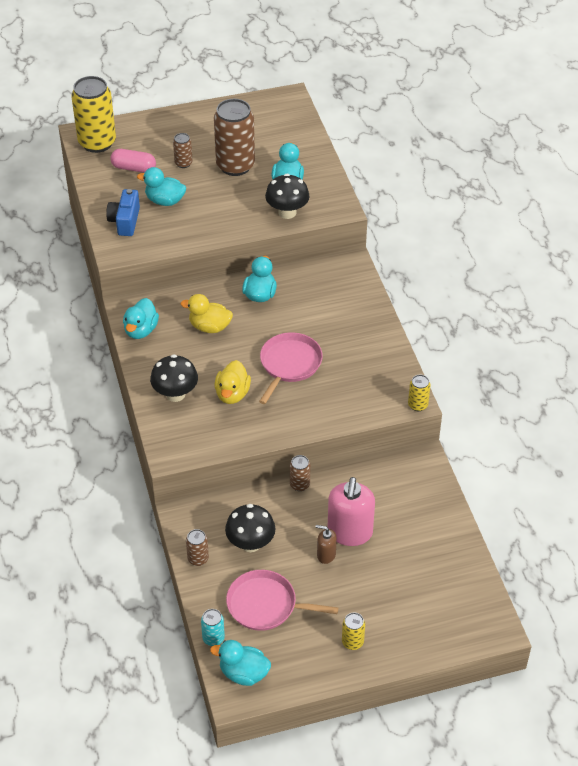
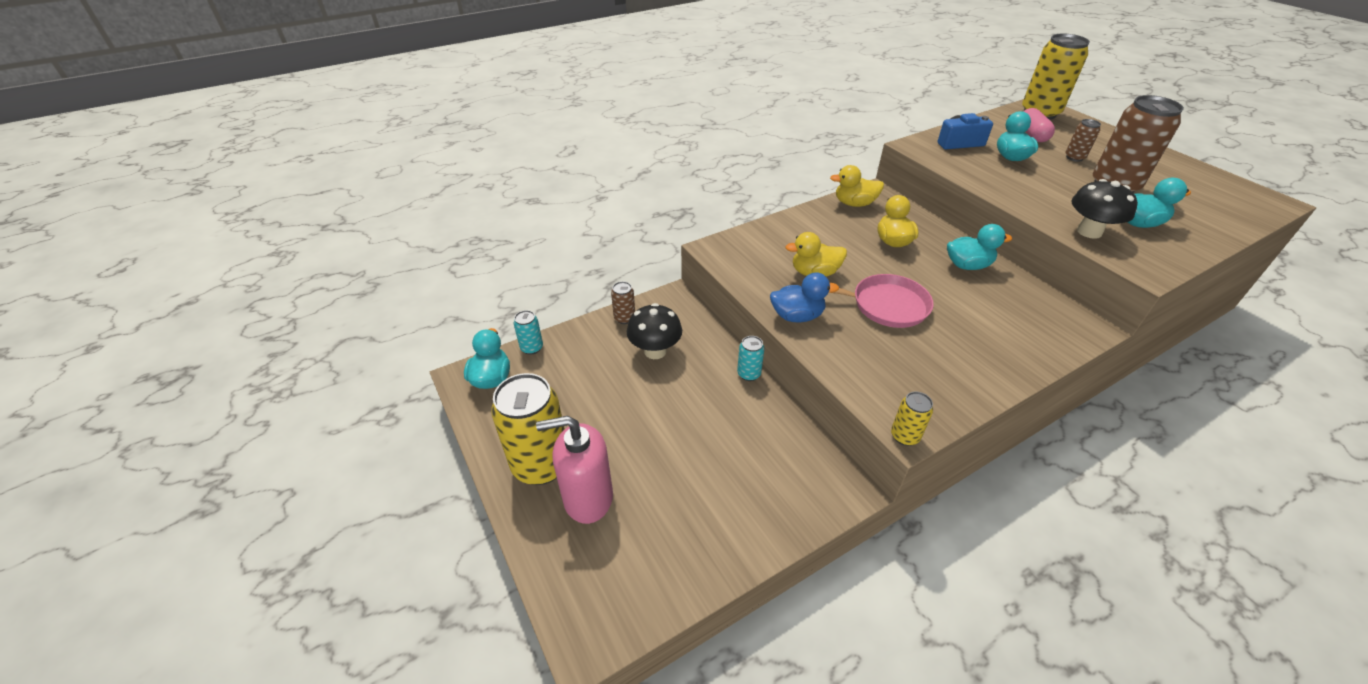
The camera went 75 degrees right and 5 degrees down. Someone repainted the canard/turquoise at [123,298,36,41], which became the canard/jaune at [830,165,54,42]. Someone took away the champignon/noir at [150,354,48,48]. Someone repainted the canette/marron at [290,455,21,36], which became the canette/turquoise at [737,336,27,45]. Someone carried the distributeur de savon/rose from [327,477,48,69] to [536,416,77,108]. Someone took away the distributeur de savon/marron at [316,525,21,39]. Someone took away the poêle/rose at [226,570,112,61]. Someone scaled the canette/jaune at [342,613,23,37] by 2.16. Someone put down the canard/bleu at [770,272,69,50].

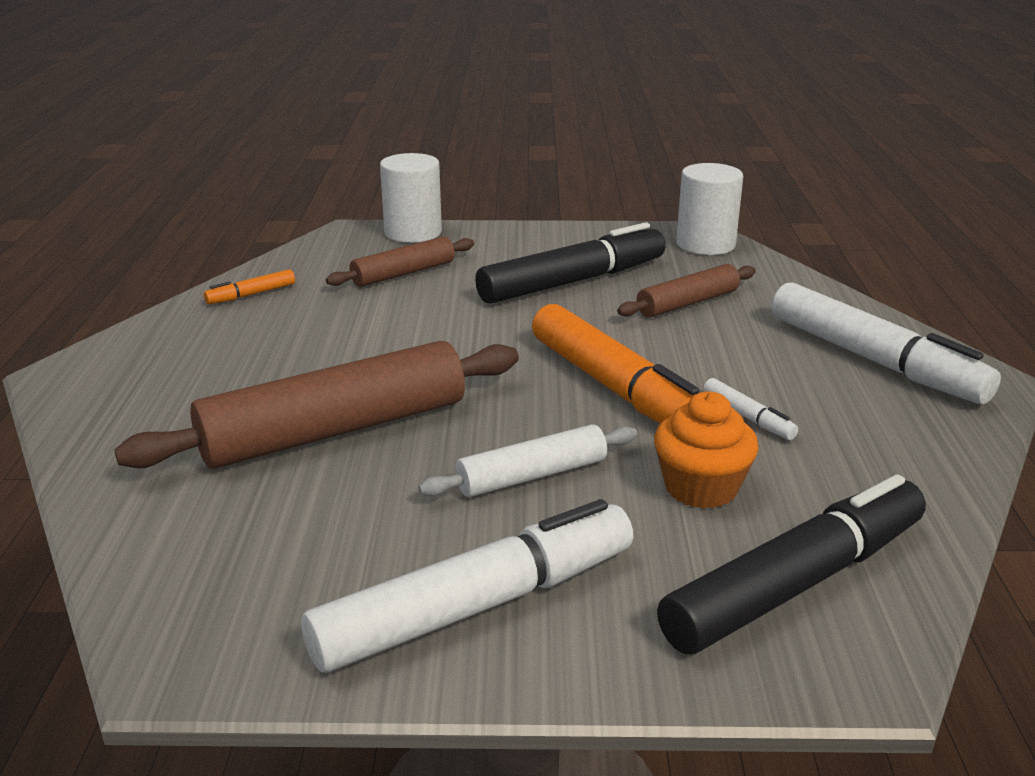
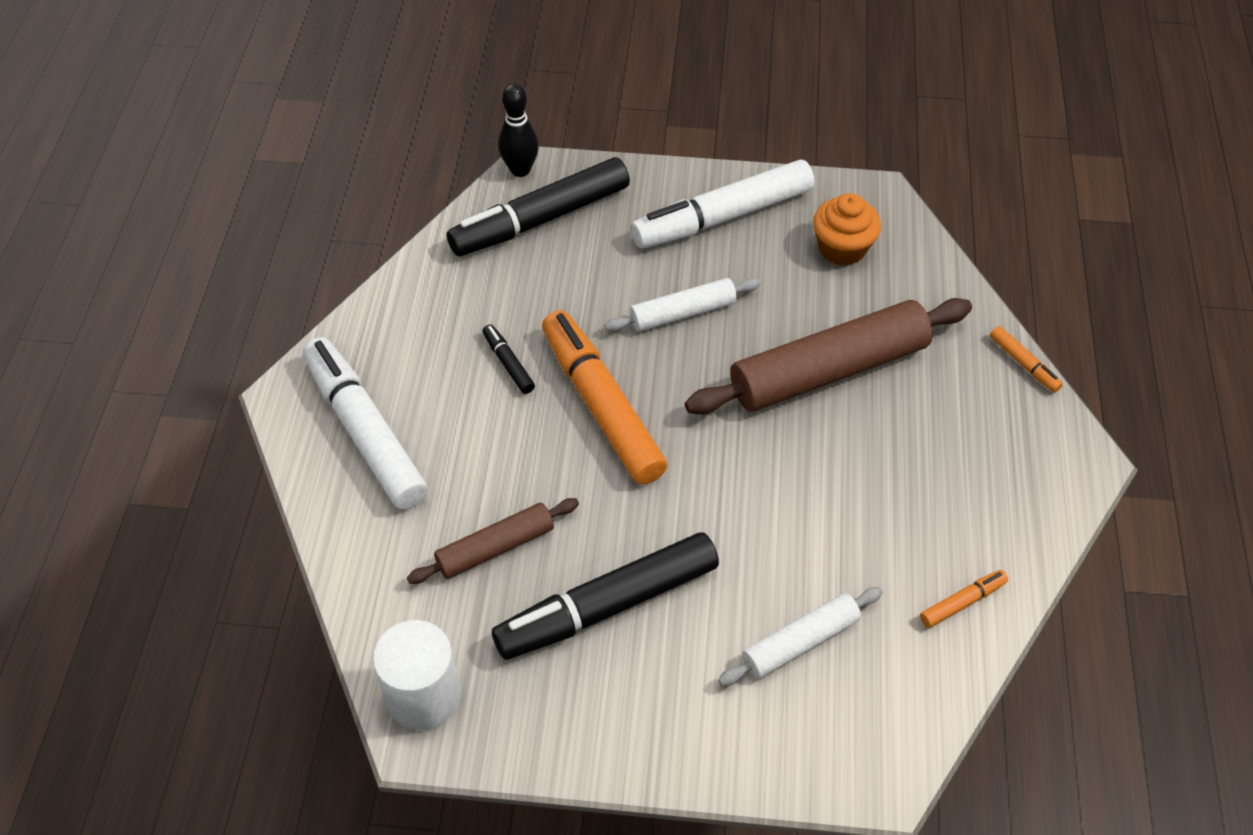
The camera went 175 degrees left and 25 degrees up. Someone took away the cylindre/blanc at [380,153,62,90]. Someone repainted the rouleau à pâtisserie/marron at [326,236,148,51], which became the rouleau à pâtisserie/blanc at [718,587,165,99]. Someone repainted the feutre/blanc at [703,378,95,62], which became the feutre/noir at [482,324,53,70]. Someone carried the muffin/orange from [654,391,105,118] to [813,193,68,73]. Someone put down the quille/noir at [498,83,41,94]. Someone put down the feutre/orange at [990,326,73,67].

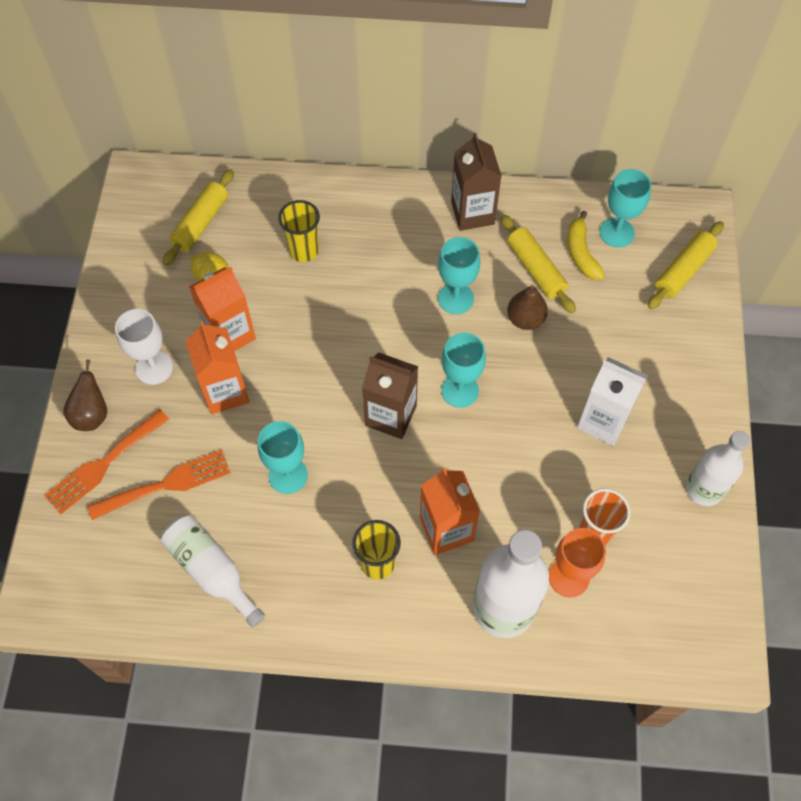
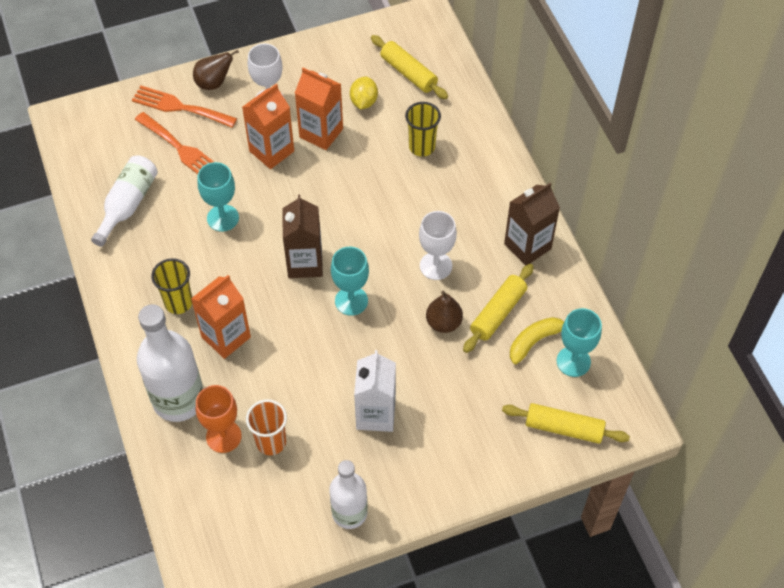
The camera went 65 degrees right and 5 degrees down. Someone rotated the rouleau à pâtisserie/jaune at [162,169,72,97] by 45 degrees clockwise. Someone repainted the verre à pied/turquoise at [438,237,42,77], which became the verre à pied/blanc at [419,211,38,69].

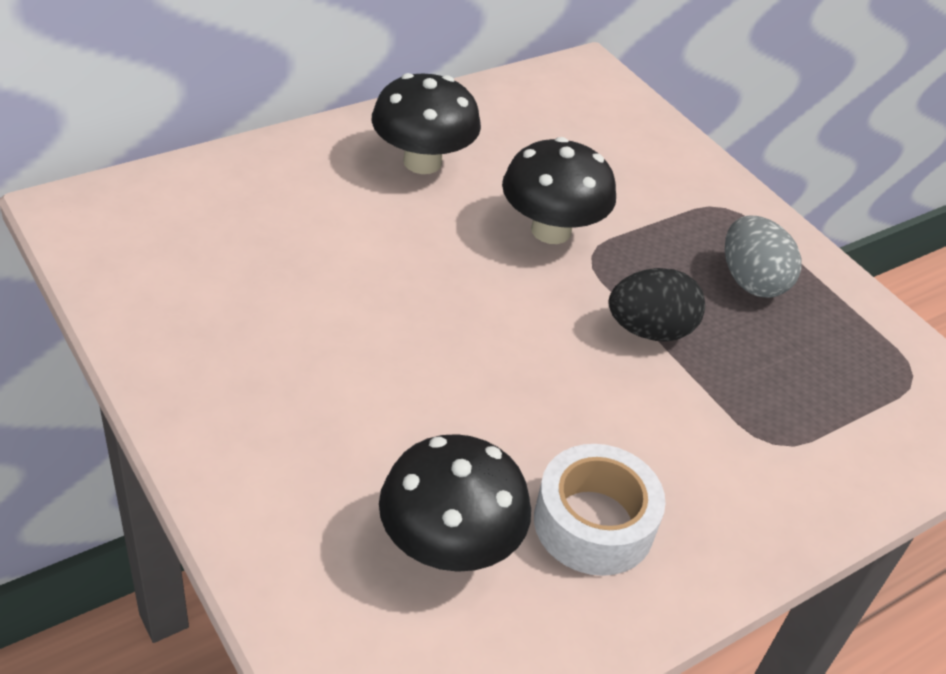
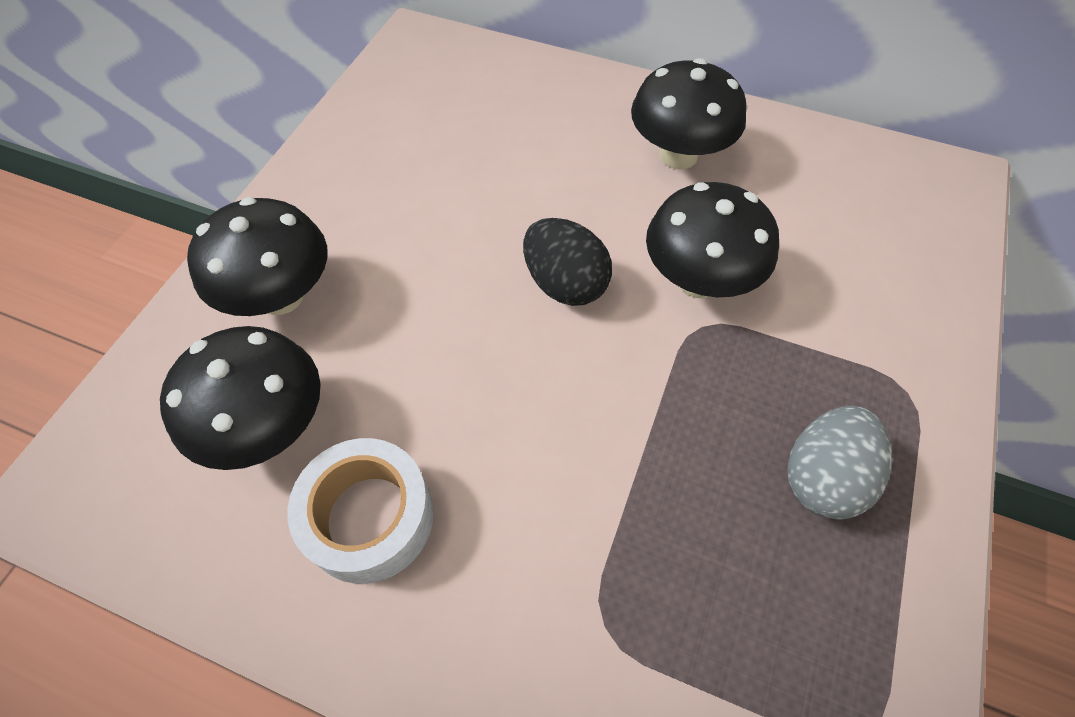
The camera went 60 degrees right and 15 degrees up. Someone carried the œuf/noir from [609,268,96,74] to [523,218,89,88]. Someone put down the champignon/noir at [187,197,141,119].

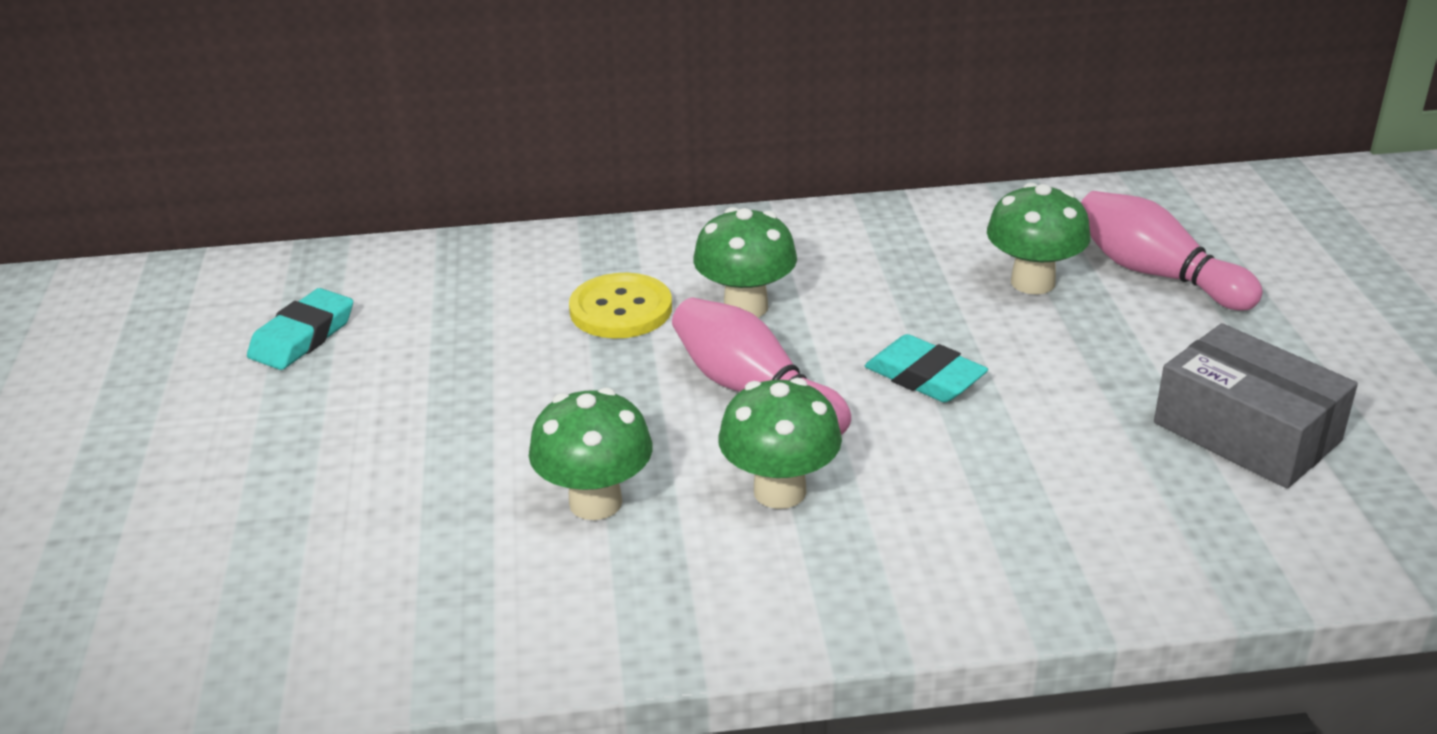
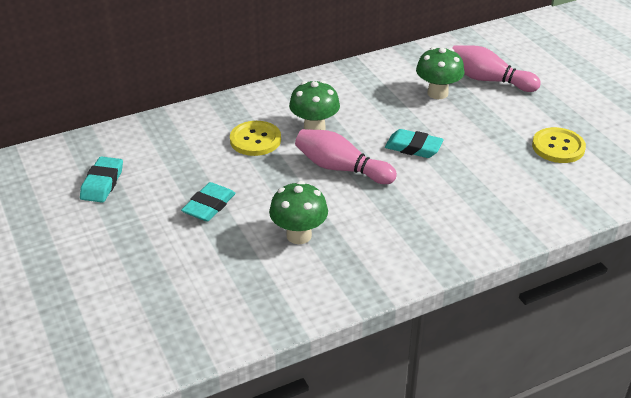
The camera went 20 degrees left and 5 degrees up. Someone swapped the boîte/gris at [1154,323,204,165] for the bouton/jaune at [532,127,54,36]. Someone took away the champignon/vert at [718,378,124,131]. Someone put down the gomme/turquoise at [181,182,55,39].

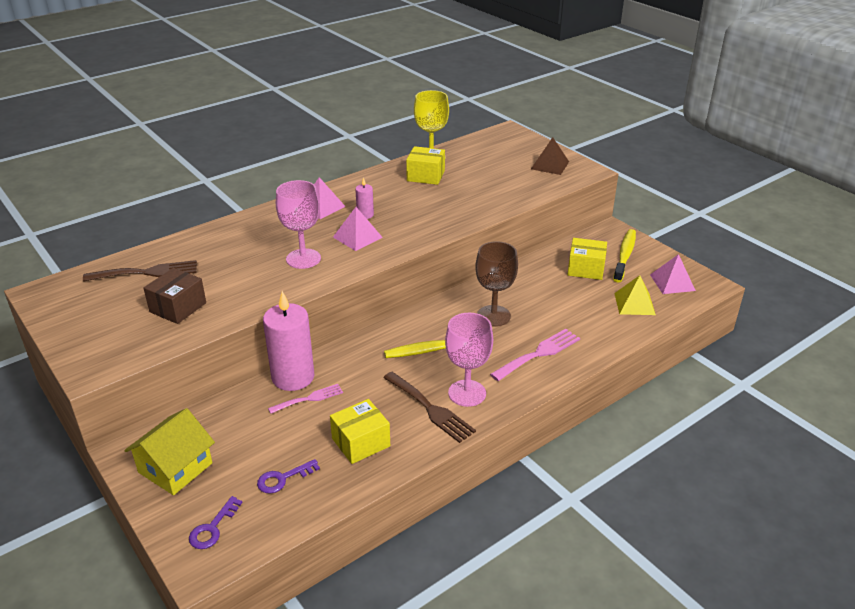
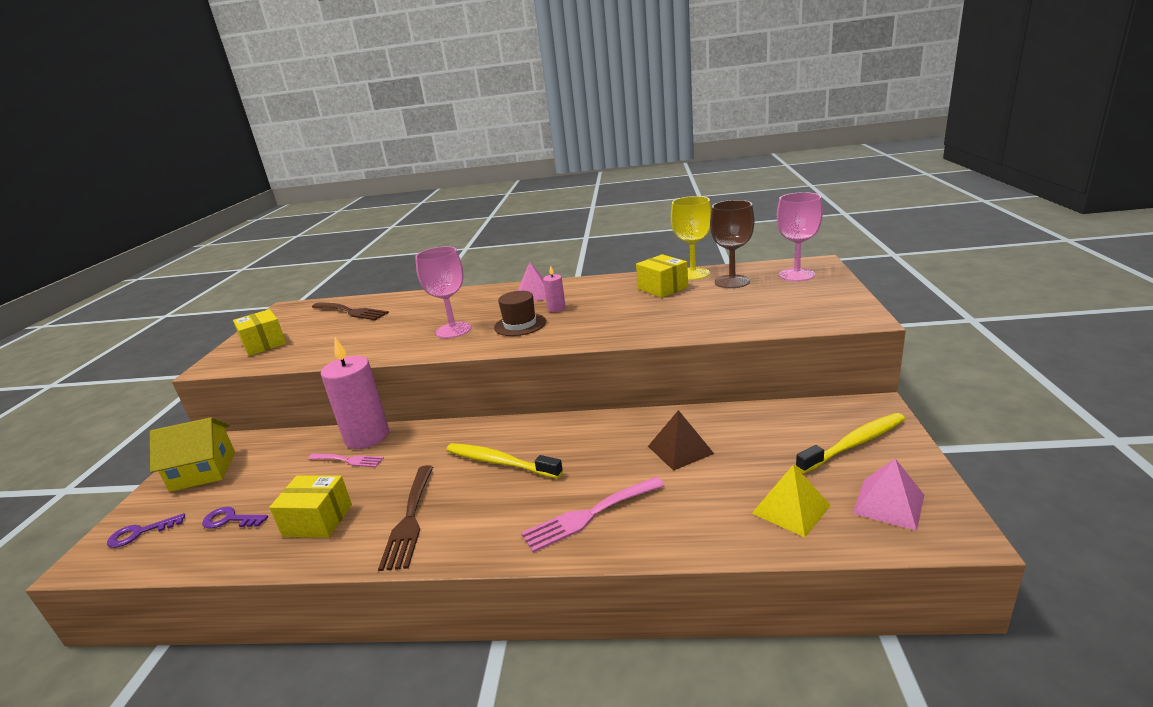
The camera went 45 degrees right and 10 degrees down. Someone carried the pyramide/marron from [531,137,38,38] to [648,410,66,61]. Someone swapped the pyramide/rose at [333,207,50,44] for the chapeau/marron at [494,291,52,45]. Someone carried the boîte/jaune from [568,238,39,42] to [233,309,53,47]. Someone carried the verre à pied/marron from [475,241,43,86] to [710,200,44,88]. Someone took away the boîte/marron at [143,268,63,56]. Someone carried the verre à pied/rose from [445,313,48,94] to [777,192,46,90]. Someone rotated the fourchette/rose at [490,329,90,52] by 150 degrees clockwise.

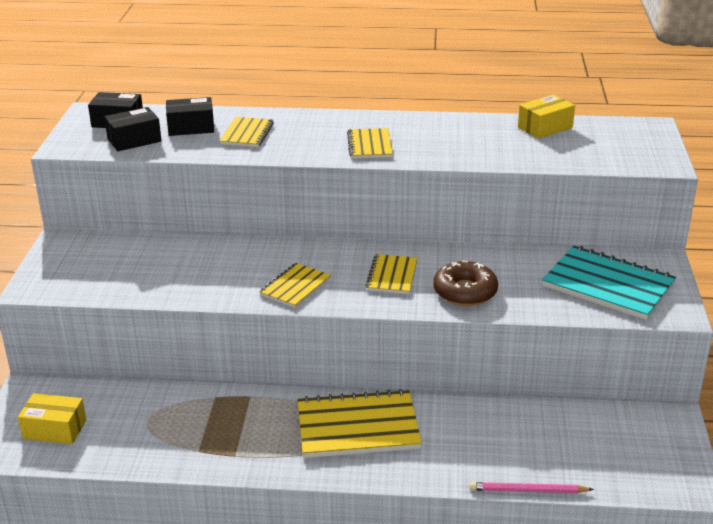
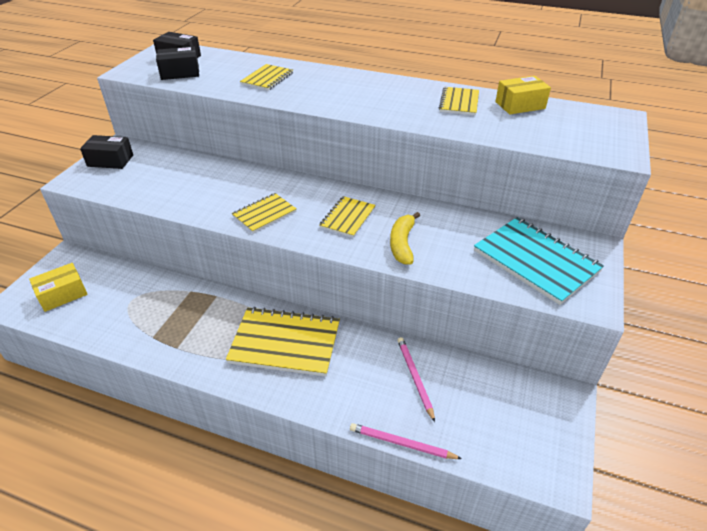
The camera went 15 degrees right and 10 degrees up. Someone carried the boîte/noir from [166,97,48,39] to [80,135,53,34]. Someone carried the carnet/jaune from [347,128,46,30] to [439,87,40,28]. Someone swapped the beignet/marron at [433,260,65,46] for the banane/jaune at [390,212,30,53]. Someone rotated the boîte/jaune at [18,393,68,51] by 60 degrees counterclockwise. Someone put down the crayon/rose at [397,337,38,85].

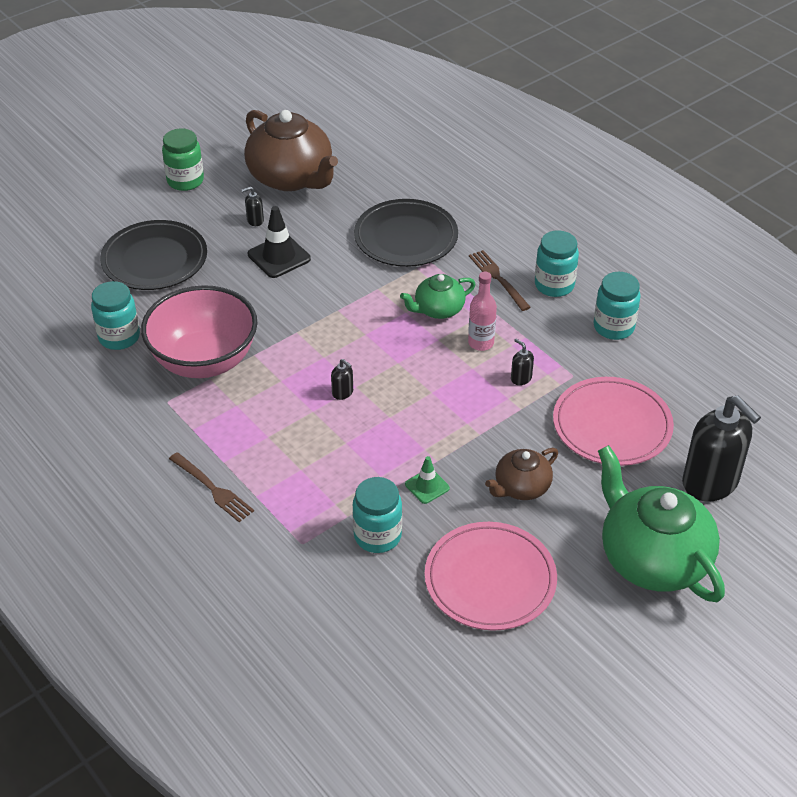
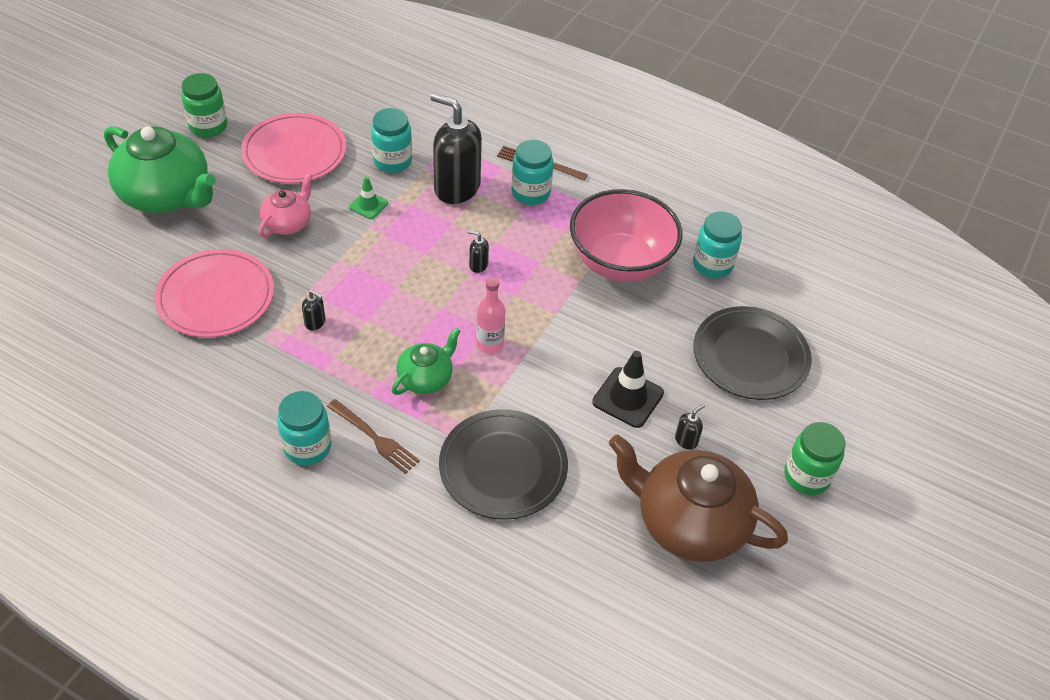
The camera went 155 degrees right and 5 degrees up. Someone carried the bouteille/rose from [468,272,29,79] to [476,277,29,77]. Someone carried the bocal/turquoise from [594,272,47,68] to [512,140,41,65]. Someone carried the distributeur de savon/noir from [682,395,79,106] to [431,93,51,111]. Someone repainted the théière/marron at [485,448,73,52], which became the théière/rose at [259,173,53,65]. Someone put down the bocal/vert at [181,73,46,65].

